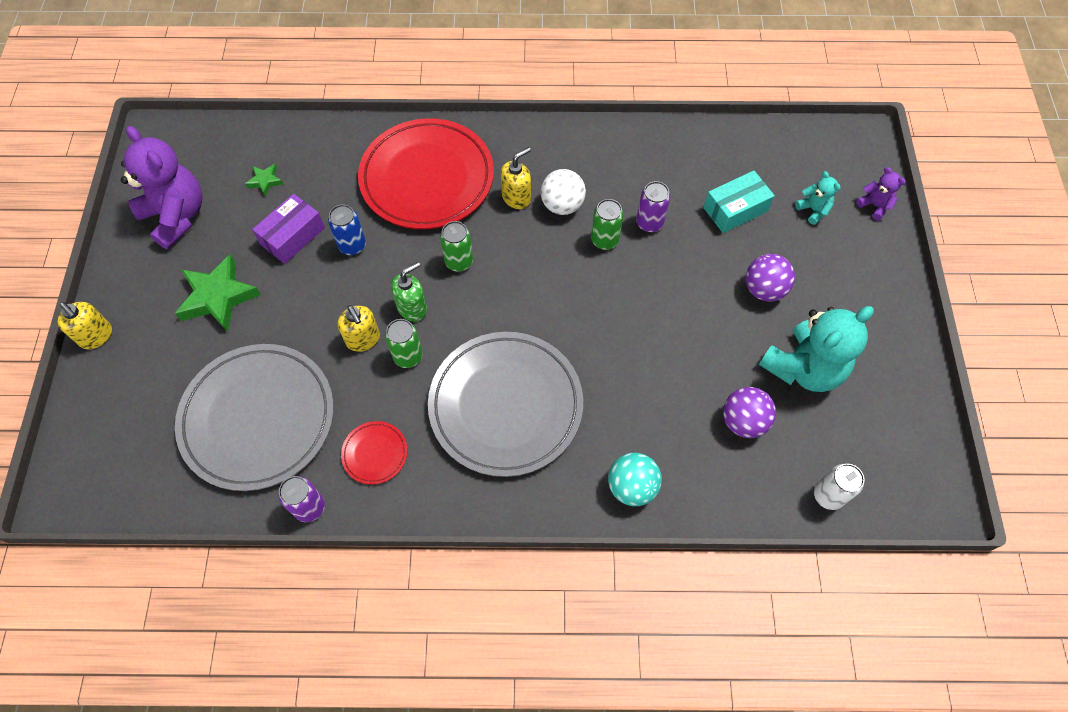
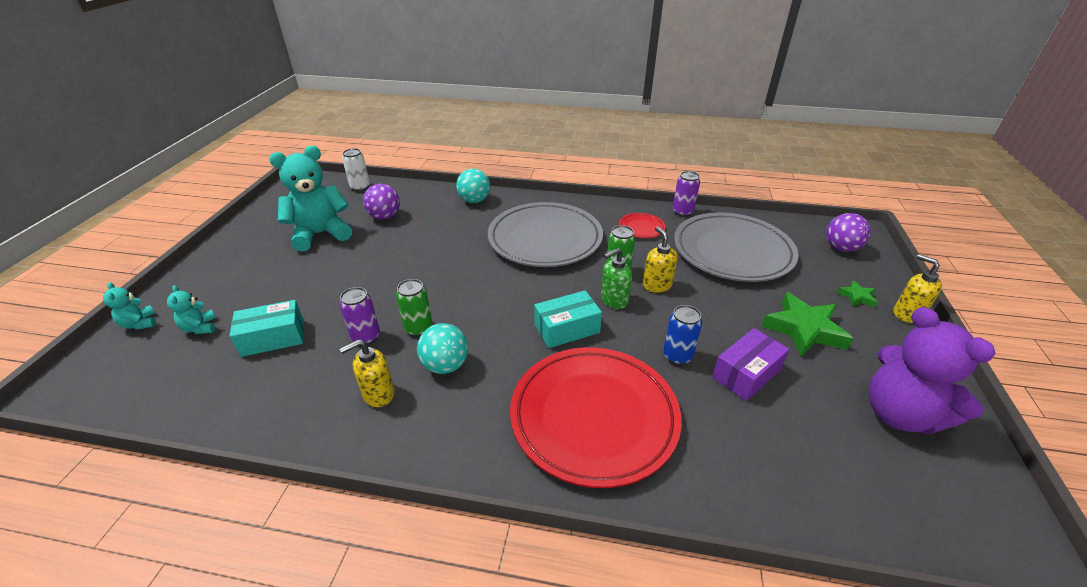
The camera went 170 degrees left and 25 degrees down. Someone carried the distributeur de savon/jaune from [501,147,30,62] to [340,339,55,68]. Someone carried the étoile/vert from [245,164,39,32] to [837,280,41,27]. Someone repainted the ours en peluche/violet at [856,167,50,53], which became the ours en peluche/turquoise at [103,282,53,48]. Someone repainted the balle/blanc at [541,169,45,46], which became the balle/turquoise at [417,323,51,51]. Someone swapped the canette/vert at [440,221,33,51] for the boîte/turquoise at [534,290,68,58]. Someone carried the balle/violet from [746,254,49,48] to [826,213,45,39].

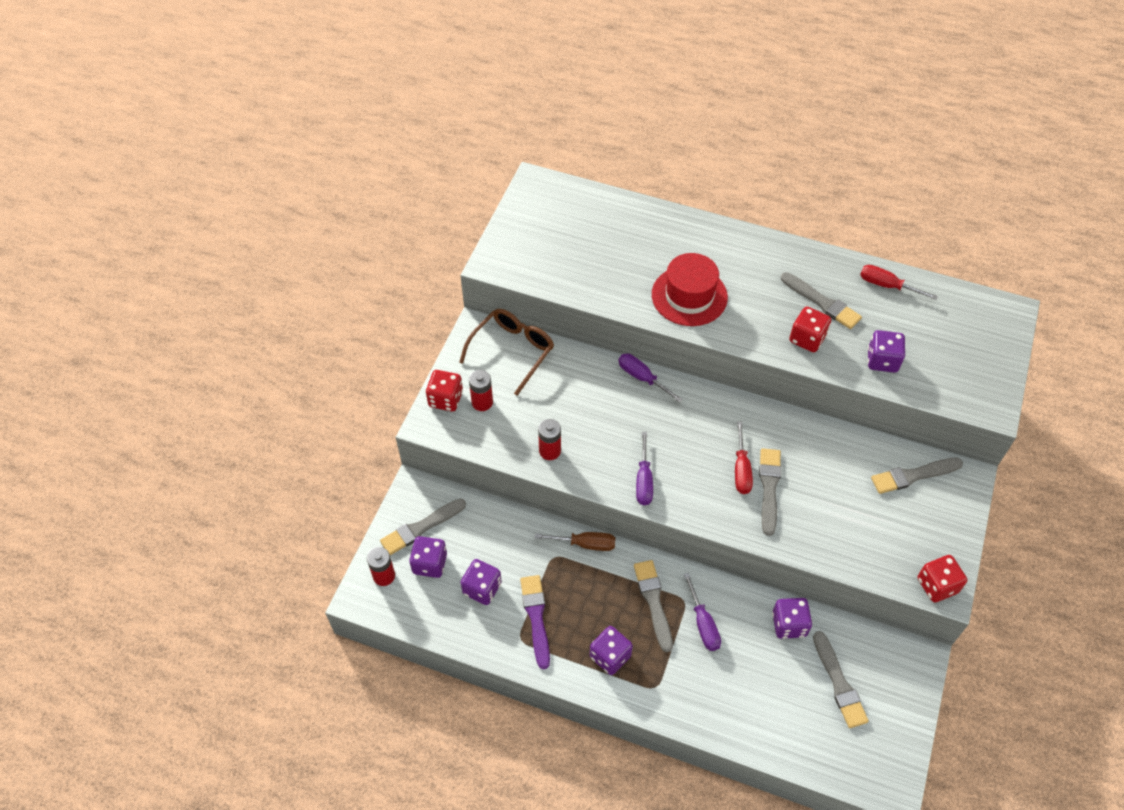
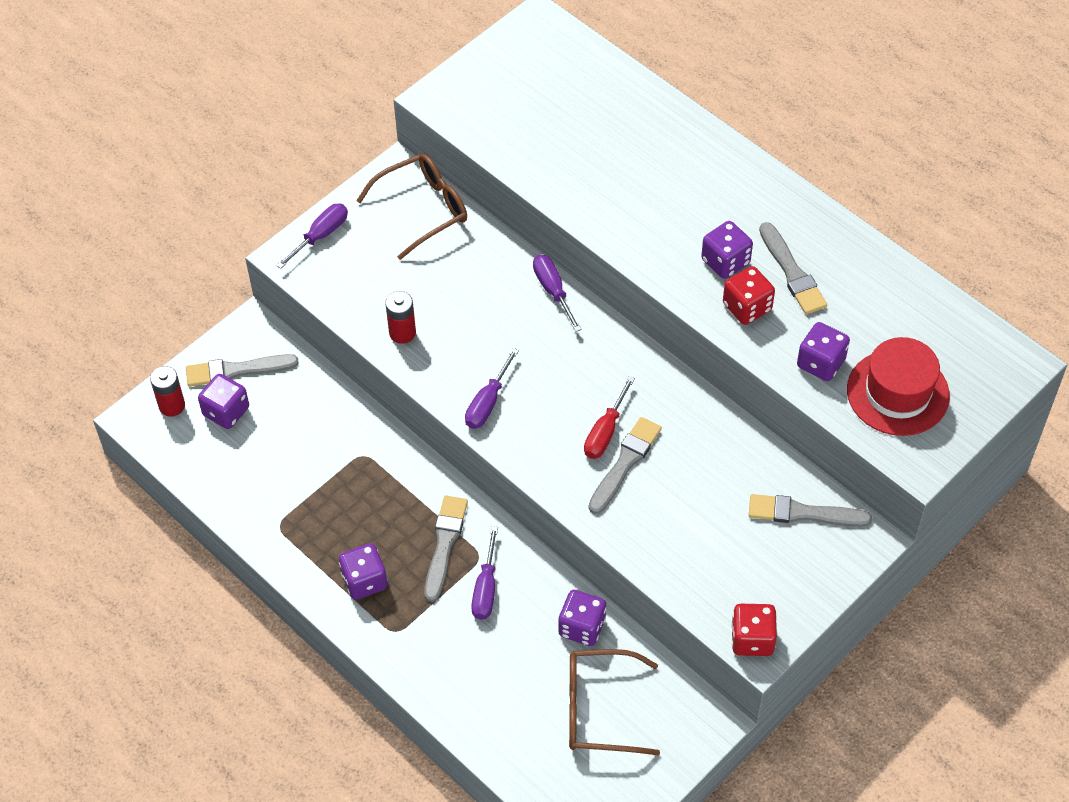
The camera went 25 degrees right and 0 degrees up. Someone carried the chapeau/rouge from [652,253,76,73] to [847,337,103,99]. Someone took away the tournevis/rouge at [860,265,78,35]. Someone swapped the dé/rouge at [426,370,37,42] for the tournevis/violet at [276,204,72,65]. Someone took away the pile/rouge at [469,370,24,41]. Someone took away the tournevis/marron at [535,532,80,19]. Someone carried the dé/violet from [460,559,42,46] to [701,221,52,58]. Someone took away the pinceau/violet at [520,575,30,94]. Someone swapped the pinceau/gris at [813,631,56,97] for the lunettes/marron at [569,649,91,106].

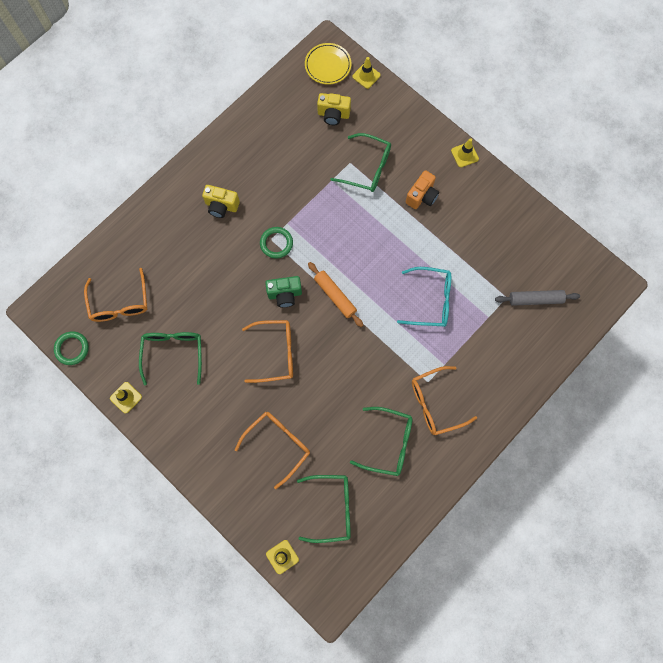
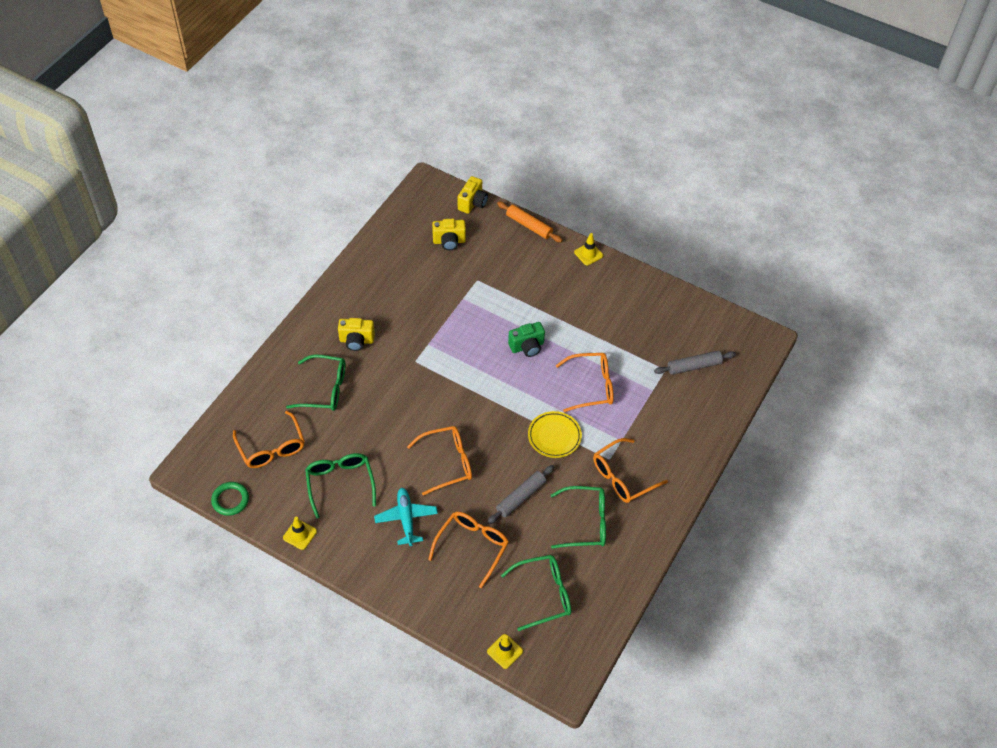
The camera went 15 degrees left and 20 degrees down. Someone carried the assiette/jaune from [305,43,46,42] to [528,411,54,47]. Someone swapped the cône de chantier/jaune at [352,57,29,32] for the appareil photo/jaune at [458,176,30,38]. Someone carried the lunettes/vert from [330,133,61,59] to [286,355,59,56]. Someone took away the appareil photo/orange at [406,170,33,39]. Someone took away the anneau/vert at [260,227,33,32]. Someone carried the rouleau à pâtisserie/orange from [308,262,55,65] to [497,202,65,40]. Someone repainted the lunettes/turquoise at [397,267,54,60], which became the lunettes/orange at [556,353,58,59]. Someone carried the appareil photo/vert from [265,276,37,32] to [508,322,37,35]. Someone put down the rouleau à pâtisserie/gris at [487,465,68,59]. Someone put down the avion/turquoise at [374,488,64,58].

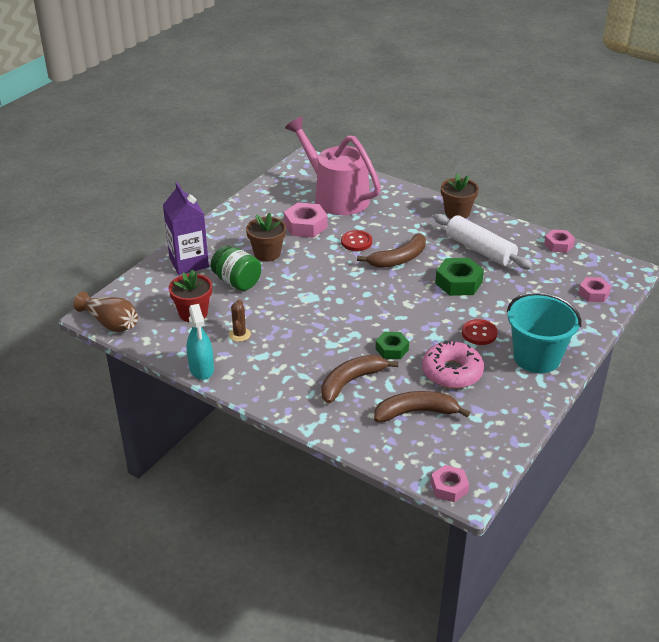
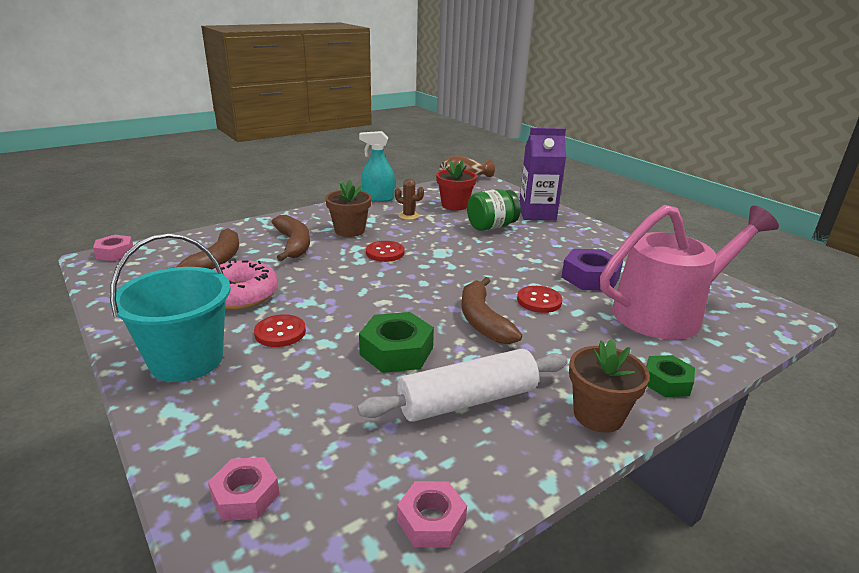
The camera went 110 degrees right and 10 degrees down. Someone repainted the écrou/rose at [284,203,44,35], which became the écrou/violet at [561,249,62,41]. Someone carried the pot de fleurs/marron from [246,213,40,49] to [325,180,46,57]. Someone carried the écrou/vert from [376,332,33,27] to [646,355,49,42]. Someone put down the bouton/rouge at [366,241,39,21].

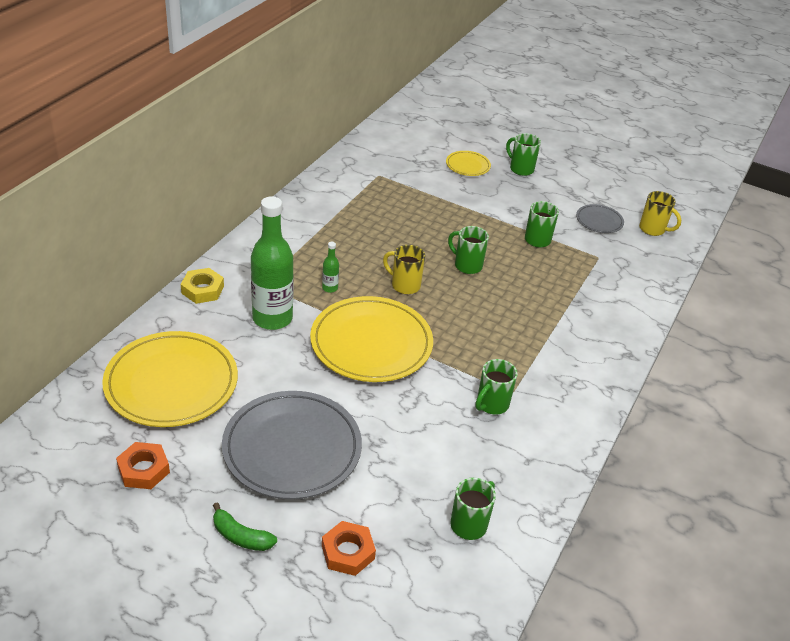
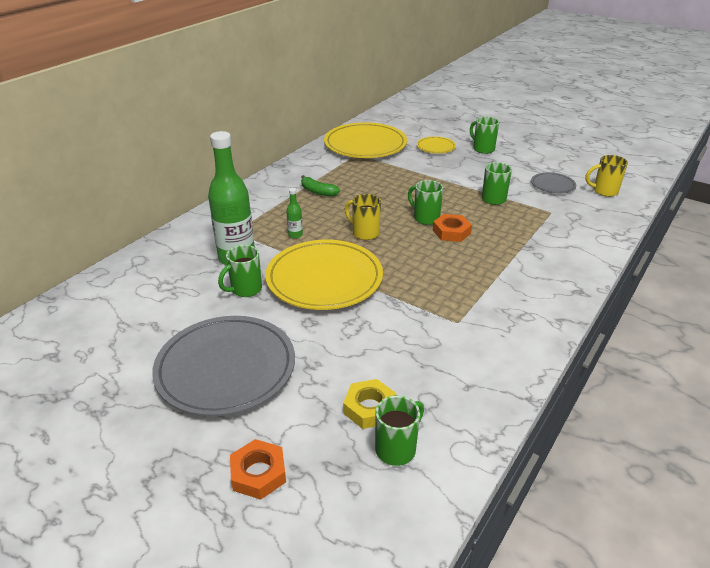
The camera went 10 degrees right and 5 degrees down. Someone rotated the tasse/jaune at [639,191,42,45] by 135 degrees clockwise. Someone carried the écrou/jaune from [181,268,43,36] to [343,379,53,50]. Someone carried the assiette/jaune from [102,331,136,96] to [324,122,83,36]. Someone carried the tasse/vert from [475,359,43,55] to [218,245,44,52]. Someone carried the écrou/orange from [116,442,54,47] to [433,214,39,28]. Someone carried the banane/vert from [213,502,64,49] to [301,175,39,22].

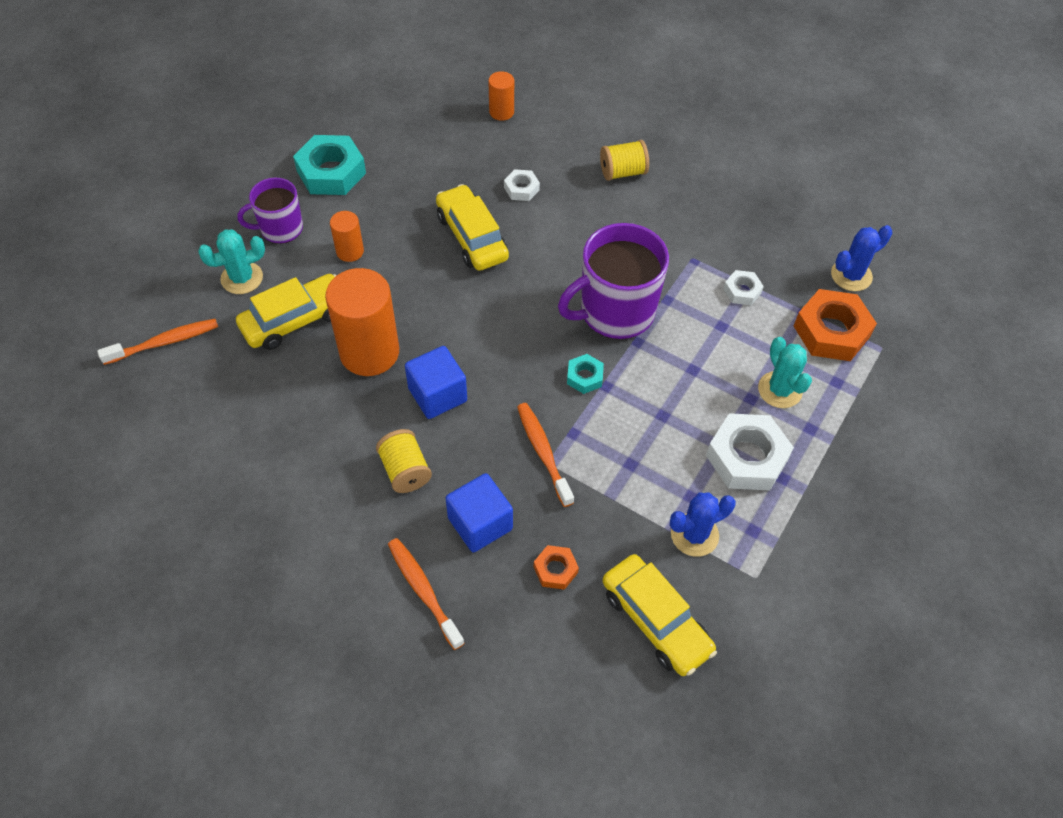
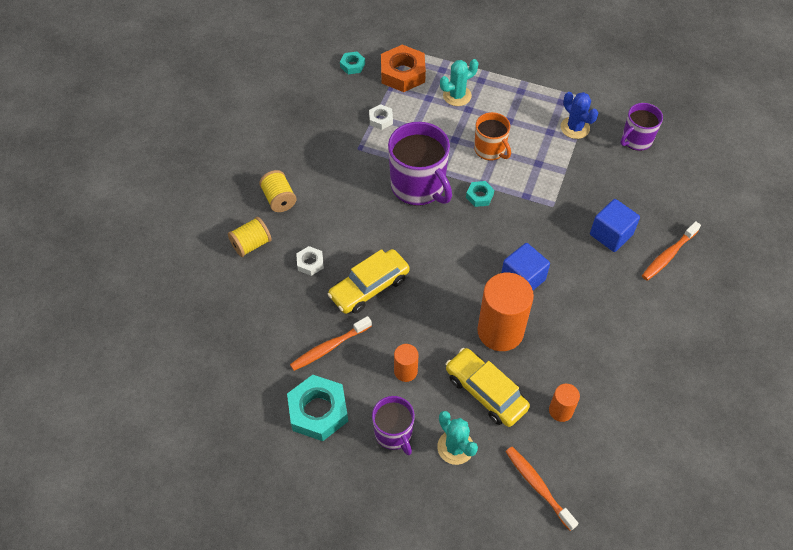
The camera went 100 degrees left and 0 degrees up. Someone carried the cylindre/orange from [488,71,26,50] to [549,384,31,38]. Someone swapped the cactus/bleu at [831,225,61,66] for the écrou/turquoise at [340,52,25,22]. Someone carried the brosse à dents/orange from [517,403,57,104] to [290,316,82,55]. Someone took away the écrou/blanc at [706,413,88,78]. Someone carried the bobine/jaune from [376,429,56,64] to [228,217,44,40]. Someone took away the écrou/orange at [534,545,45,45]. Someone swapped the voiture/jaune at [602,554,115,122] for the tasse/violet at [620,103,43,48]. Someone put down the tasse/orange at [474,112,37,49].

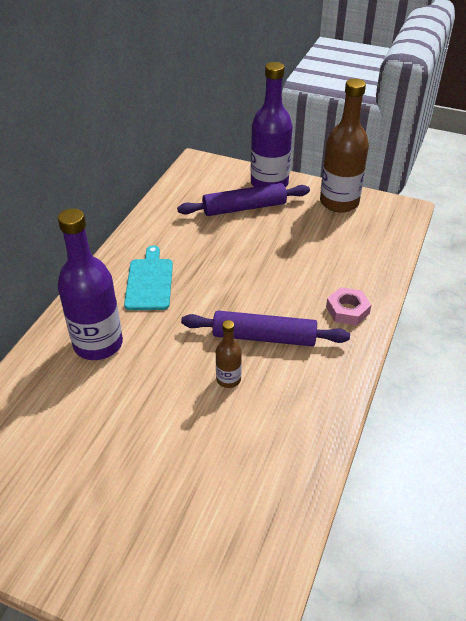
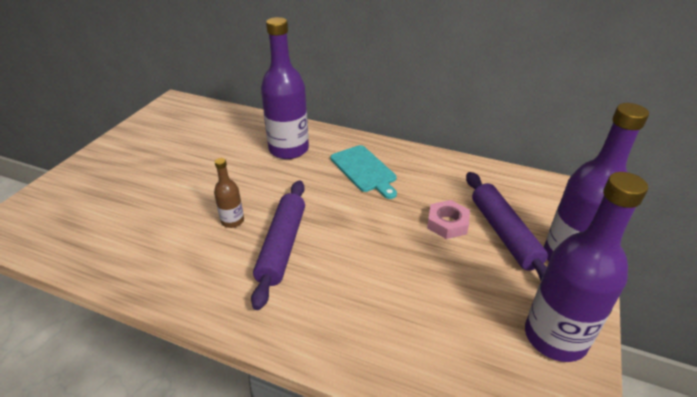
The camera went 90 degrees right and 5 degrees down. Someone repainted the bouteille/marron at [320,79,49,134], which became the bouteille/violet at [525,172,123,190]. Someone rotated the planche à découper/turquoise at [124,245,49,65] by 60 degrees clockwise. Someone carried the écrou/rose from [326,287,45,38] to [427,200,43,39].

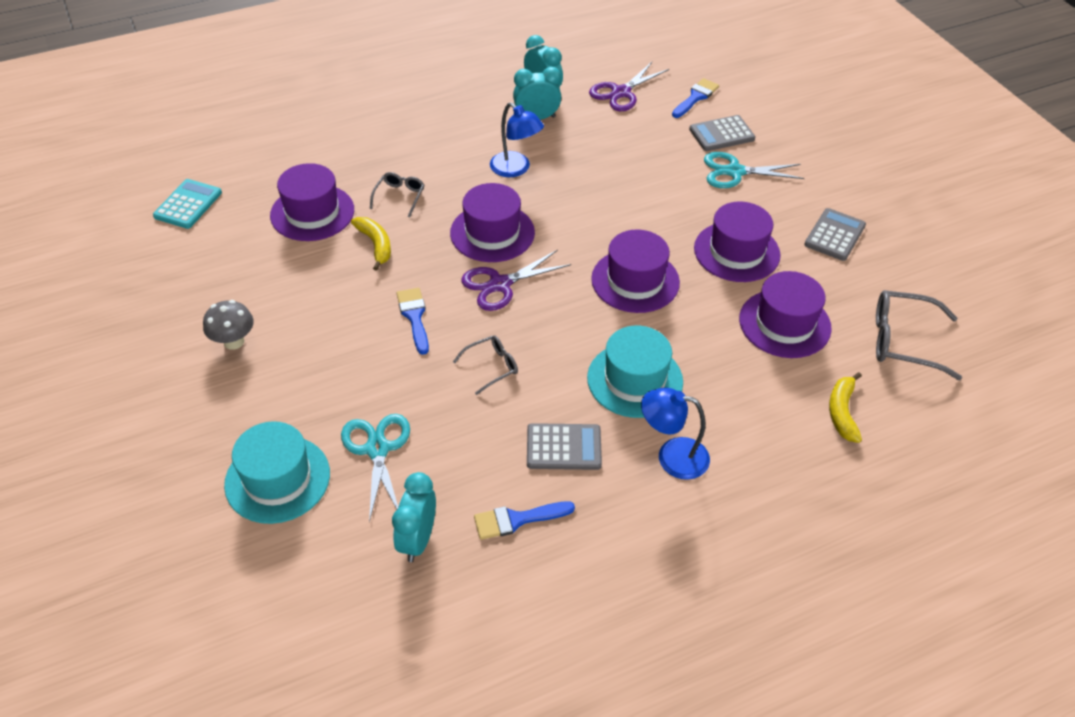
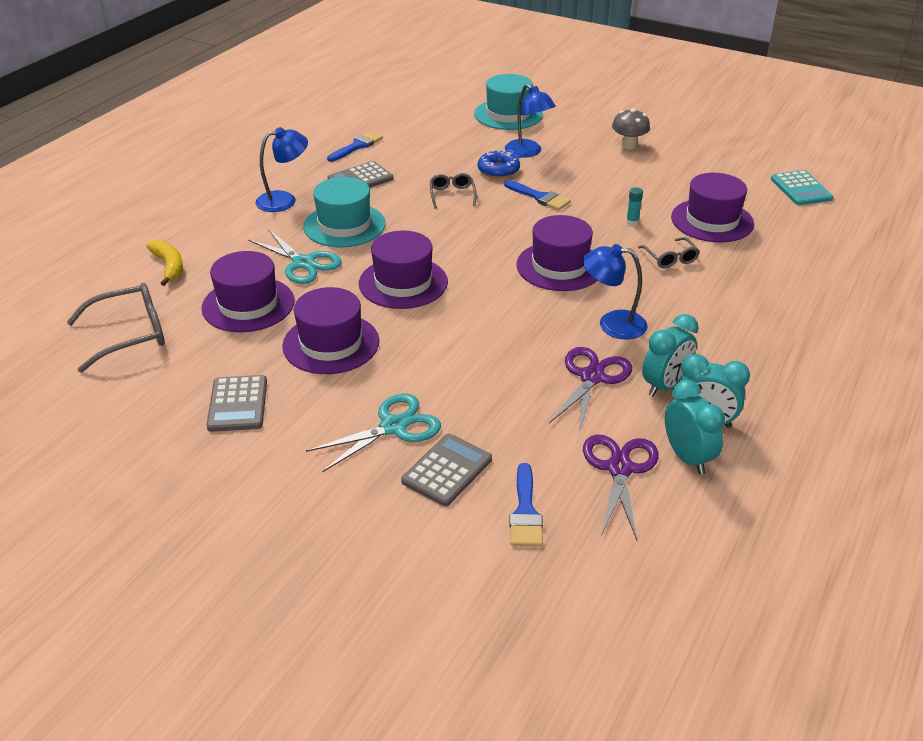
The camera went 145 degrees right and 10 degrees down. Someone swapped the banane/jaune at [351,217,40,54] for the bâton de colle/turquoise at [626,187,17,38]. Someone carried the ciseaux/violet from [461,250,110,61] to [549,347,83,87]. Someone rotated the lunettes/gris at [453,335,65,60] by 150 degrees clockwise. Someone carried the ciseaux/turquoise from [341,414,69,108] to [248,229,94,55]. Someone carried the réveil/turquoise from [392,472,44,90] to [665,379,60,95]. Someone put down the lampe/bleu at [505,84,51,74]. Someone put down the beignet/bleu at [478,150,42,28].

